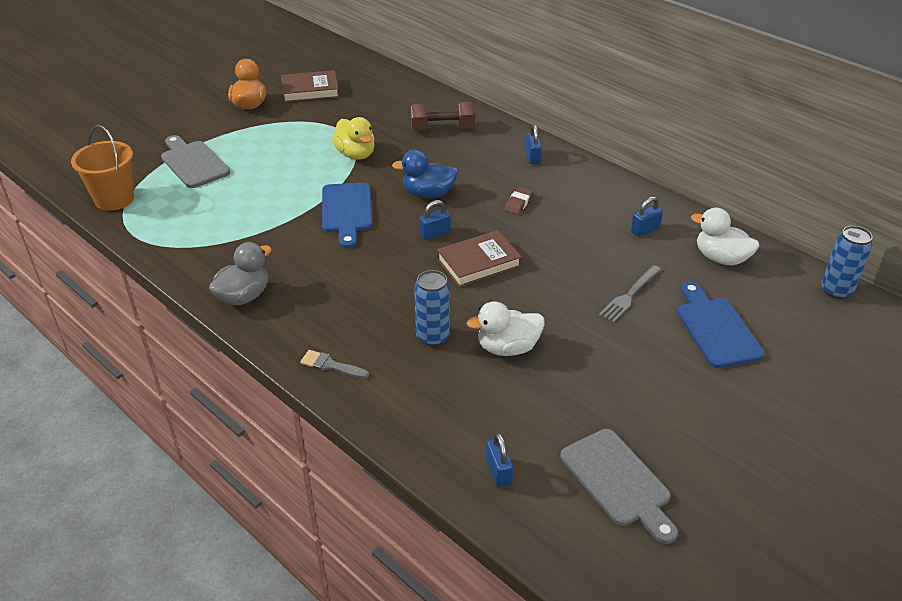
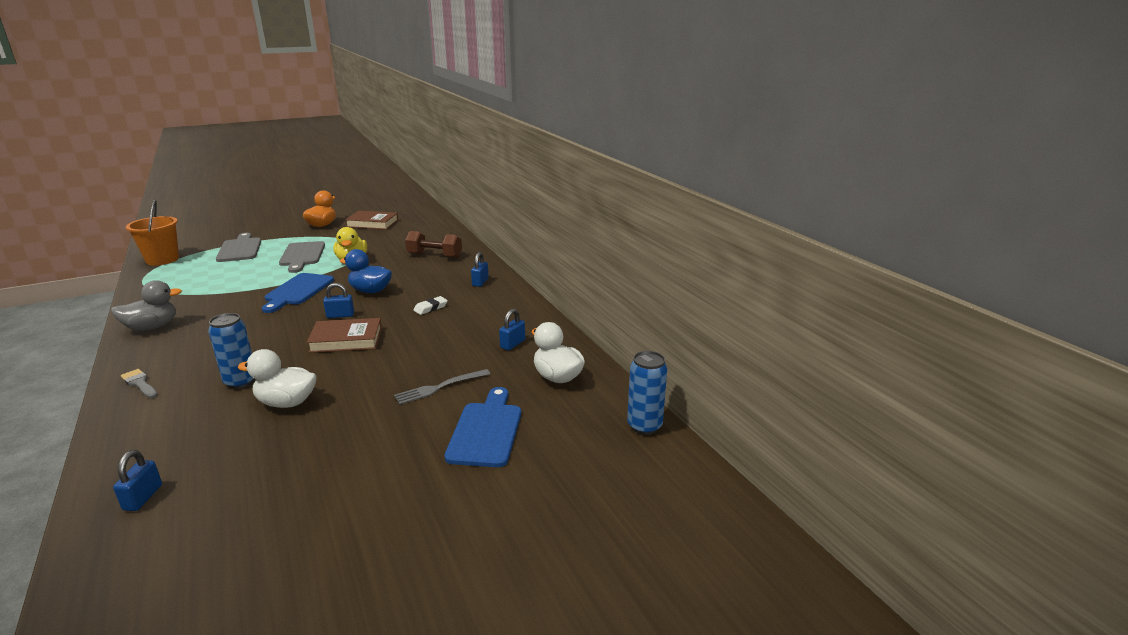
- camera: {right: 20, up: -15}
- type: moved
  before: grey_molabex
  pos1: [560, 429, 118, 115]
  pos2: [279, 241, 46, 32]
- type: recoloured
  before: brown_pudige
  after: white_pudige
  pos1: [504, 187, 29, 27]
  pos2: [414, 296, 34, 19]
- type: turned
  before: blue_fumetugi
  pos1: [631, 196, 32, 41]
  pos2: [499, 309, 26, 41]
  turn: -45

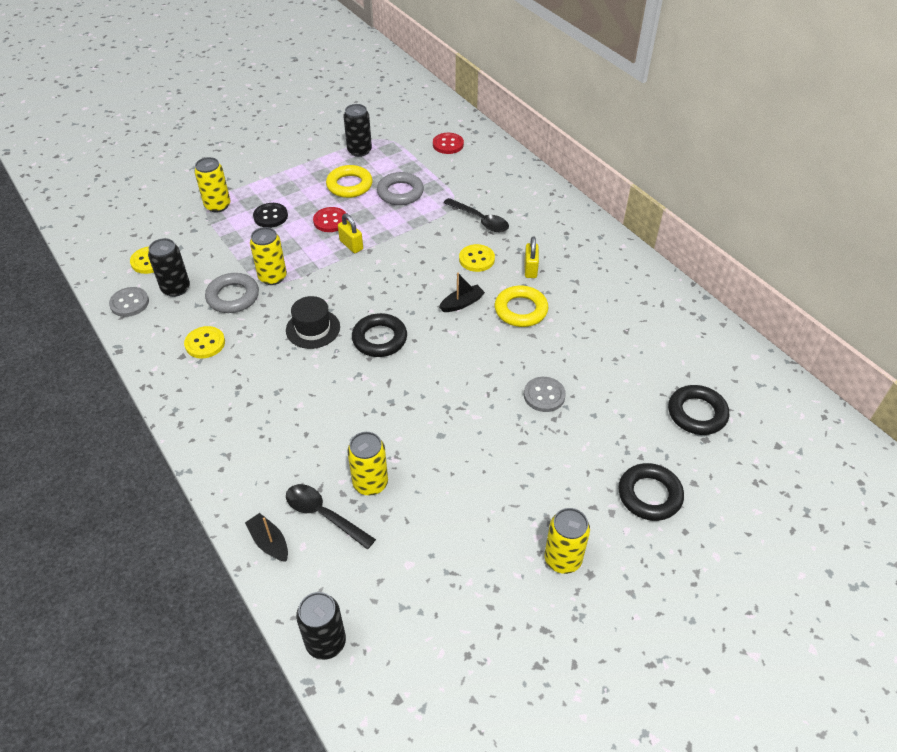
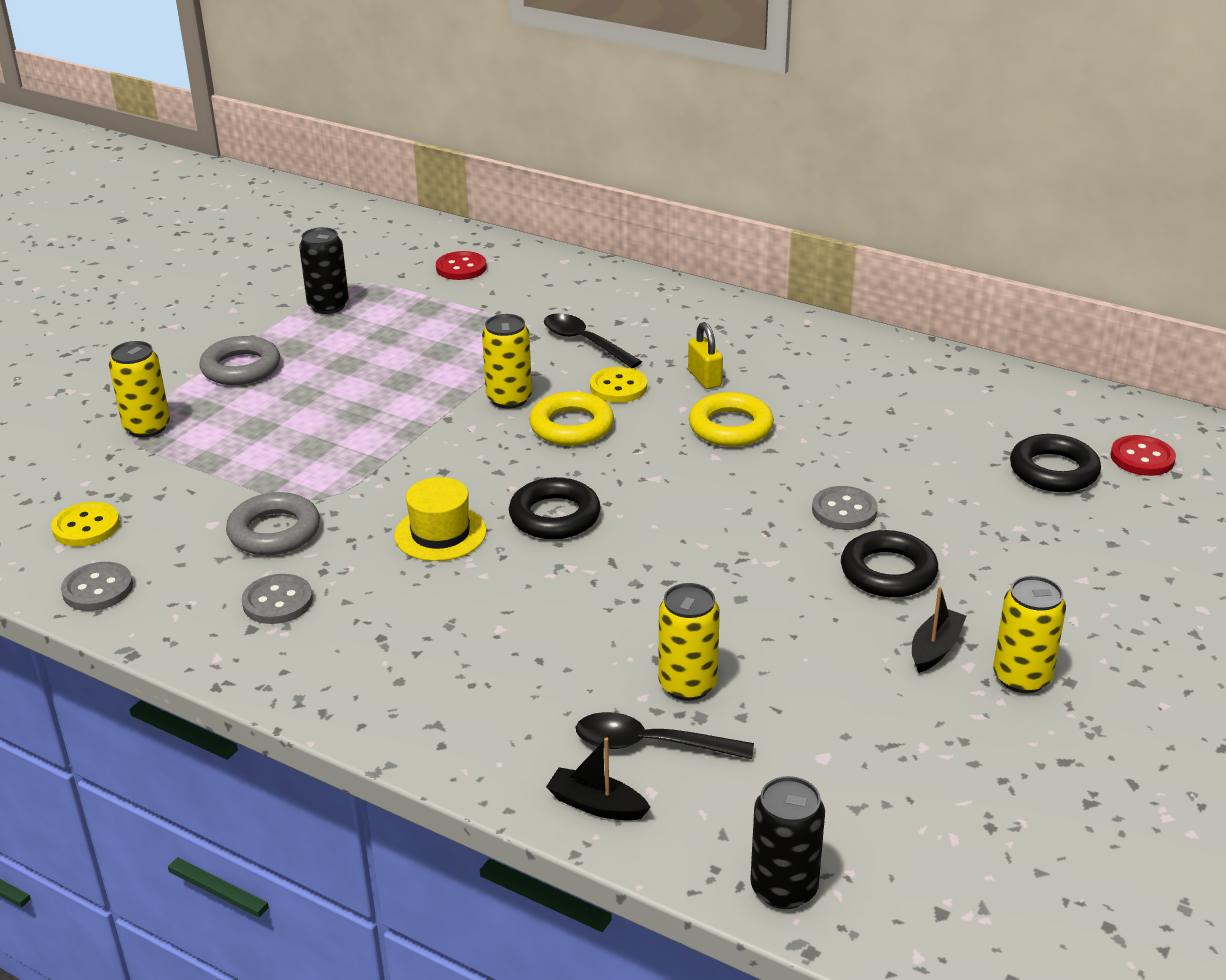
- camera: {right: -25, up: -15}
- type: moved
  before: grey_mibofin
  pos1: [377, 172, 47, 33]
  pos2: [200, 336, 80, 49]
- type: recoloured
  before: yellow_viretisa
  after: grey_viretisa
  pos1: [184, 326, 41, 33]
  pos2: [242, 574, 71, 50]
- type: recoloured
  before: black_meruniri
  after: yellow_meruniri
  pos1: [286, 296, 54, 53]
  pos2: [394, 477, 92, 84]
- type: moved
  before: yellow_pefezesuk
  pos1: [250, 227, 37, 58]
  pos2: [482, 314, 50, 95]
- type: moved
  before: yellow_mibofin
  pos1: [326, 165, 47, 33]
  pos2: [529, 391, 85, 55]
- type: turned
  before: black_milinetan
  pos1: [444, 198, 65, 34]
  pos2: [544, 313, 98, 55]
  turn: -150
- type: moved
  before: black_mibofin
  pos1: [618, 463, 66, 58]
  pos2: [841, 530, 97, 68]
- type: moved
  before: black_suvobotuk
  pos1: [439, 273, 46, 39]
  pos2: [912, 587, 54, 86]
- type: moved
  before: red_viretisa
  pos1: [313, 207, 35, 25]
  pos2: [1110, 435, 66, 41]
- type: removed
  before: black_pefezesuk
  pos1: [148, 238, 42, 59]
- type: removed
  before: black_viretisa
  pos1: [253, 203, 35, 25]
- type: removed
  before: yellow_fumetugi
  pos1: [338, 213, 25, 40]

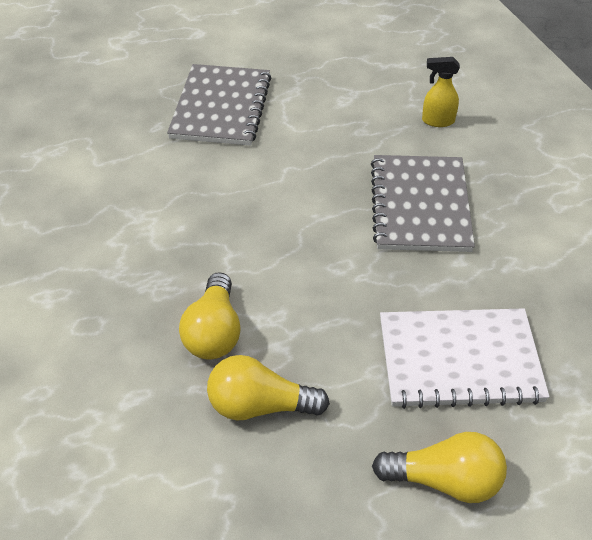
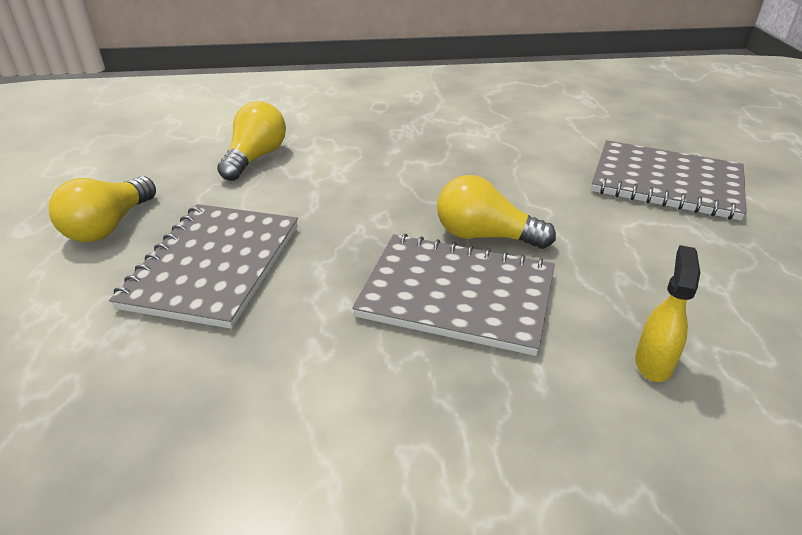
- camera: {right: 105, up: -10}
- type: recoloured
  before: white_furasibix
  after: grey_furasibix
  pos1: [380, 308, 169, 101]
  pos2: [109, 204, 189, 125]
- type: moved
  before: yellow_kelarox
  pos1: [179, 272, 62, 88]
  pos2: [437, 175, 119, 74]

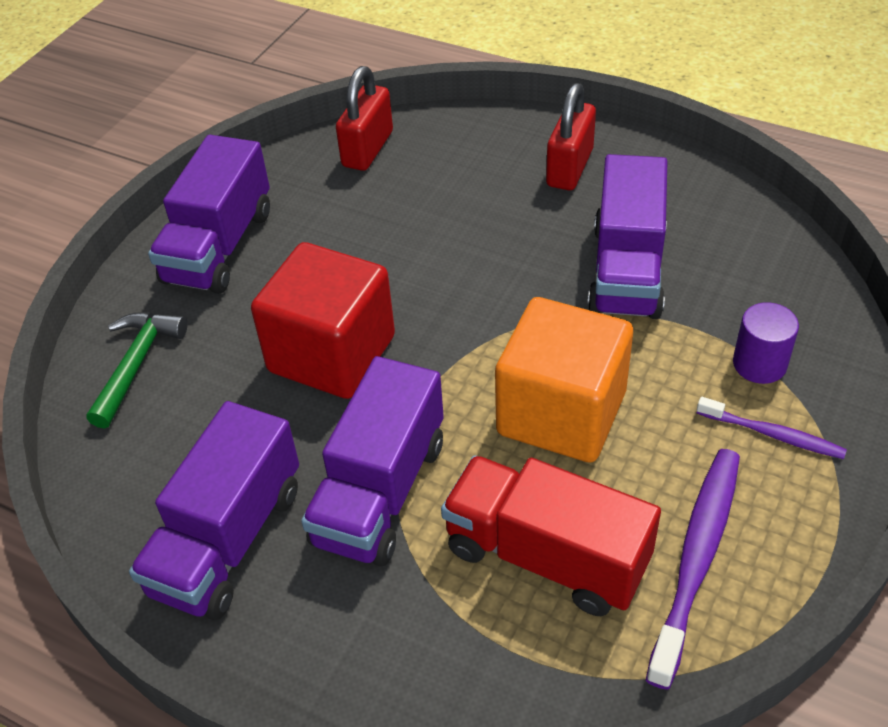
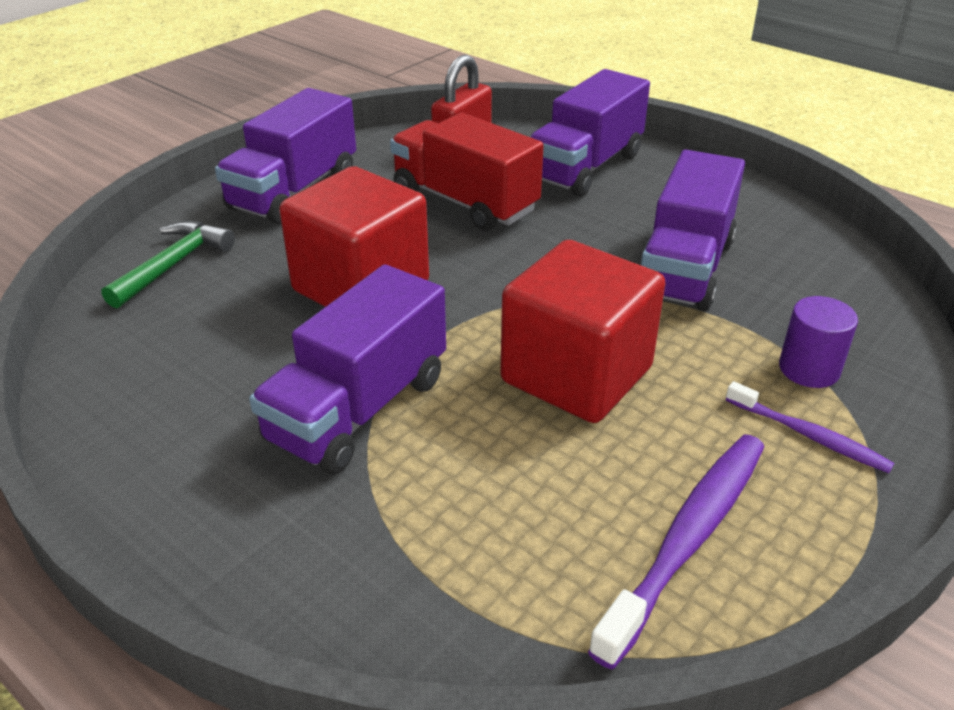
- camera: {right: 10, up: -10}
- type: moved
  before: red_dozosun
  pos1: [441, 455, 220, 161]
  pos2: [390, 113, 154, 118]
- type: recoloured
  before: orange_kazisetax
  after: red_kazisetax
  pos1: [495, 297, 138, 165]
  pos2: [500, 240, 165, 183]
- type: moved
  before: purple_dozosun
  pos1: [129, 401, 170, 219]
  pos2: [531, 69, 119, 128]
- type: removed
  before: red_fumetugi
  pos1: [546, 83, 50, 107]

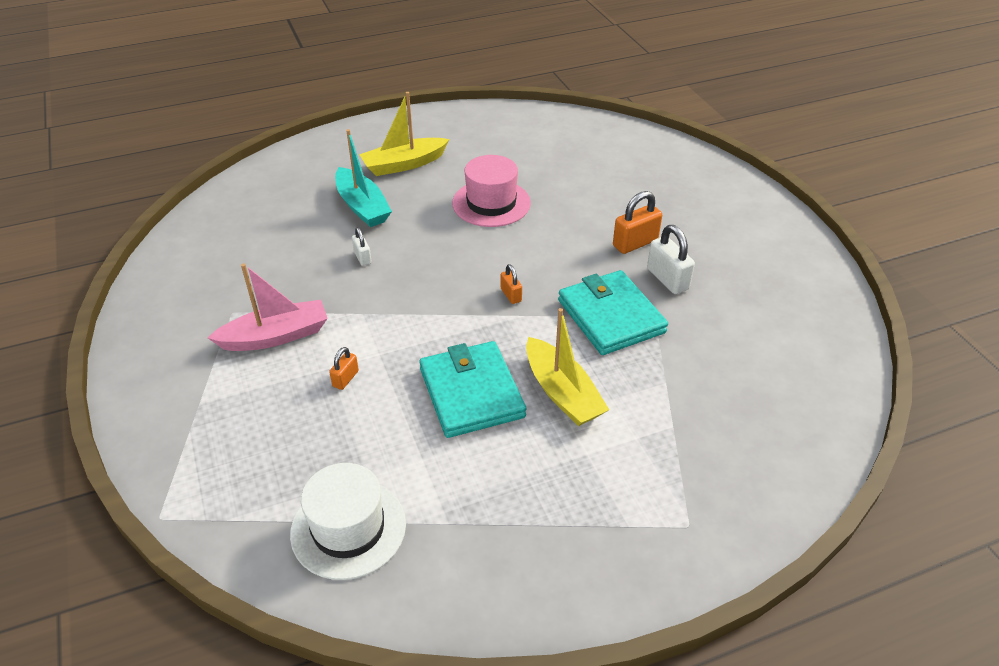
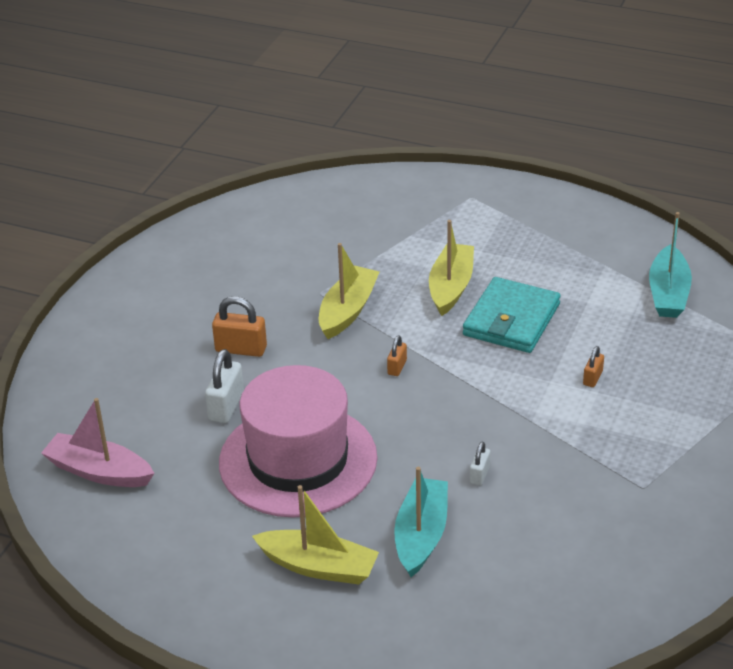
- camera: {right: -135, up: -5}
- type: moved
  before: pink_suvobotuk
  pos1: [208, 263, 120, 88]
  pos2: [41, 398, 114, 89]
- type: moved
  before: white_fumetugi
  pos1: [647, 225, 48, 69]
  pos2: [205, 349, 39, 74]
- type: resized
  before: pink_meruniri
  pos1: [452, 155, 79, 72]
  pos2: [219, 365, 158, 152]
  scale: 1.62
- type: replaced
  before: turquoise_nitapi
  after: yellow_suvobotuk
  pos1: [558, 270, 110, 85]
  pos2: [319, 243, 60, 96]
- type: turned
  before: orange_fumetugi
  pos1: [329, 347, 30, 43]
  pos2: [583, 346, 21, 41]
  turn: -45
- type: replaced
  before: white_meruniri
  after: turquoise_suvobotuk
  pos1: [290, 463, 116, 117]
  pos2: [649, 212, 43, 106]

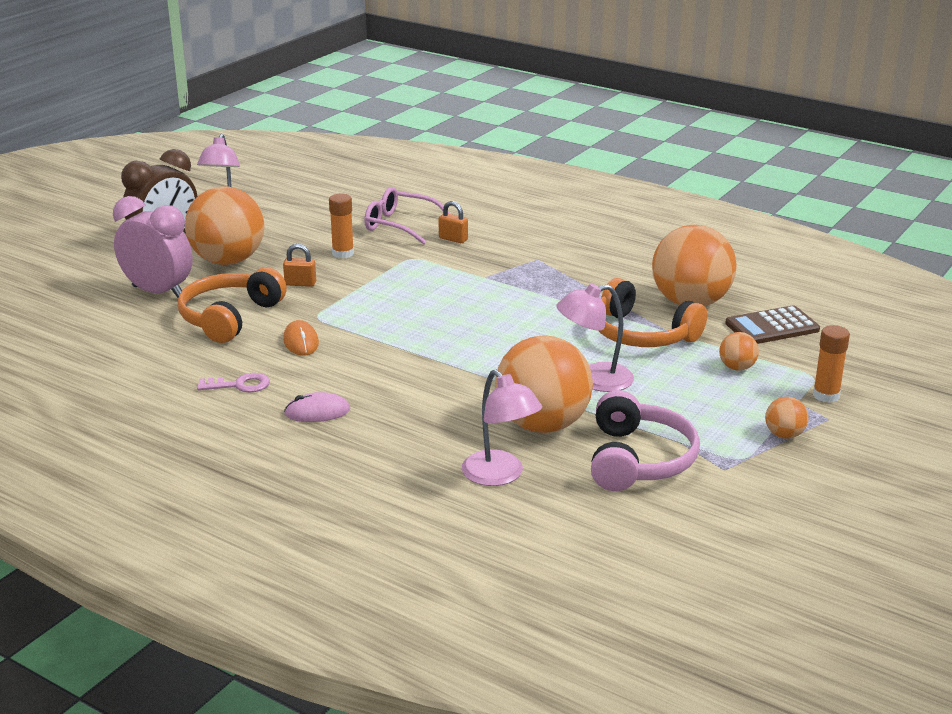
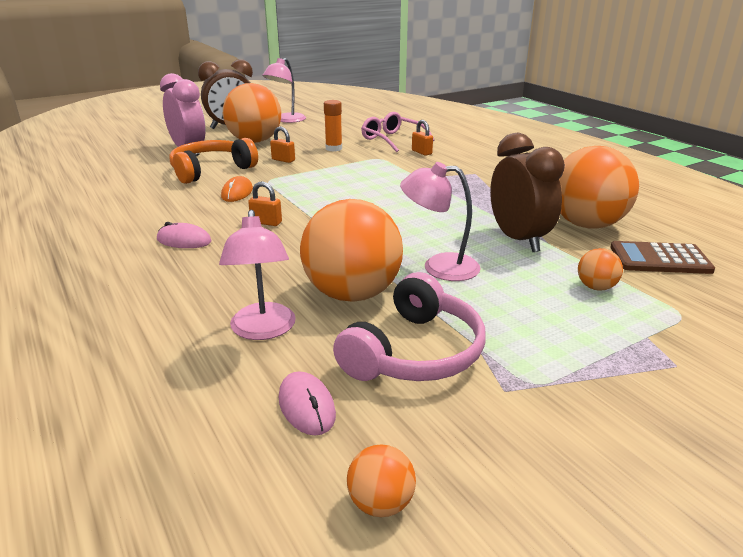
- camera: {right: 25, up: 0}
- type: added
  after: orange_fumetugi
  pos2: [248, 181, 34, 45]
- type: added
  after: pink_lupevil
  pos2: [279, 371, 57, 65]
- type: moved
  before: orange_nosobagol
  pos1: [765, 397, 44, 42]
  pos2: [347, 444, 69, 73]
- type: replaced
  before: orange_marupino
  after: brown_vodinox
  pos1: [599, 278, 108, 69]
  pos2: [490, 133, 75, 119]
- type: removed
  before: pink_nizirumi
  pos1: [197, 373, 73, 19]
- type: removed
  before: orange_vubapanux
  pos1: [813, 325, 37, 78]

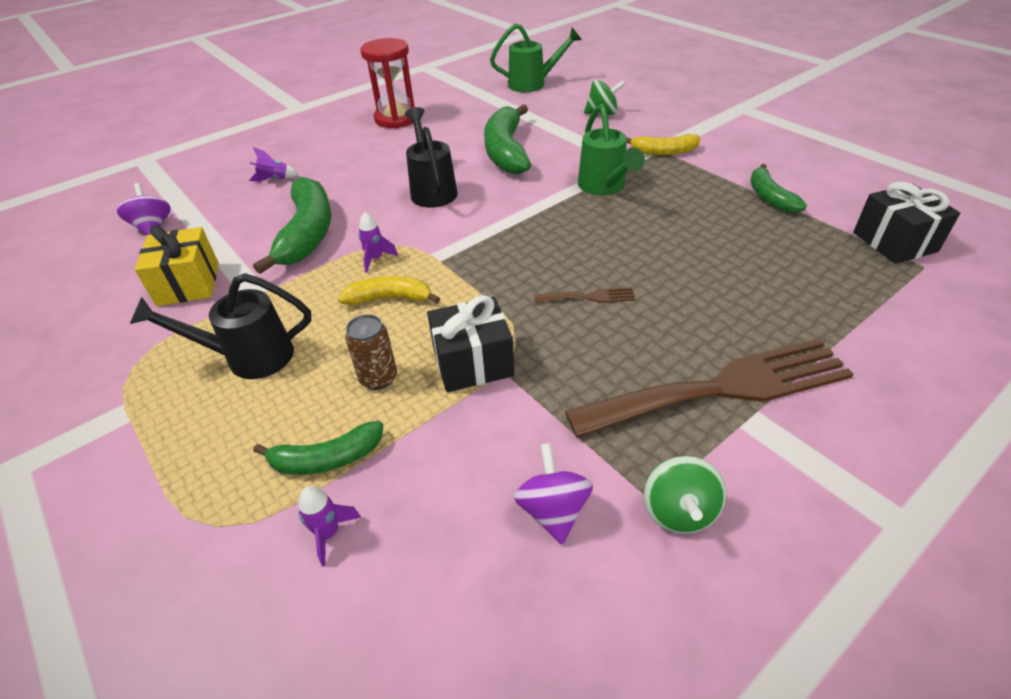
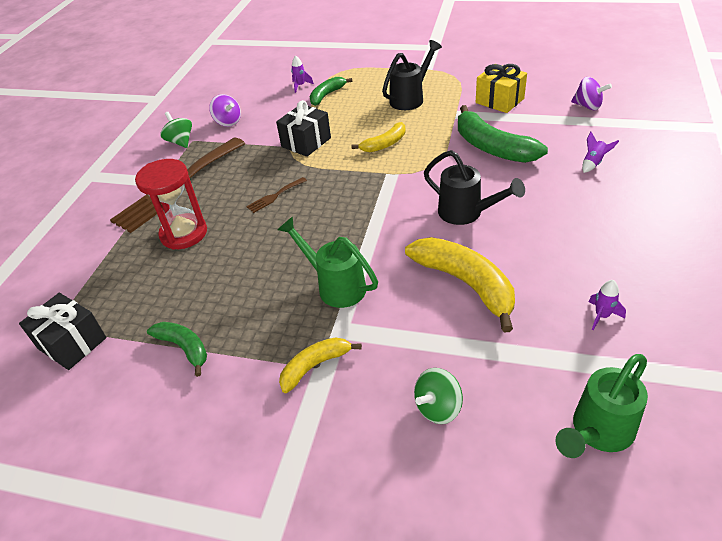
- camera: {right: 145, up: 0}
- type: moved
  before: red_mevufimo
  pos1: [360, 38, 55, 90]
  pos2: [135, 159, 72, 91]
- type: recoloured
  before: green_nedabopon
  after: yellow_nedabopon
  pos1: [484, 105, 47, 70]
  pos2: [405, 237, 110, 95]
- type: moved
  before: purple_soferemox
  pos1: [358, 212, 40, 61]
  pos2: [588, 280, 38, 50]
- type: removed
  before: brown_pefezesuk
  pos1: [345, 314, 52, 76]

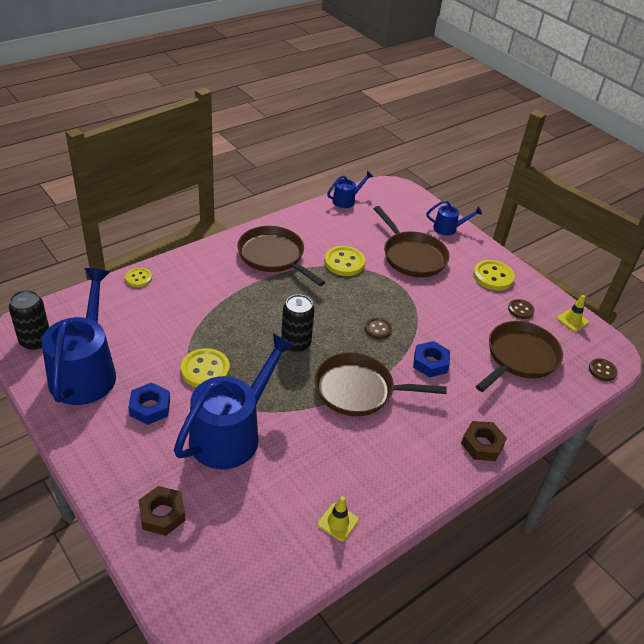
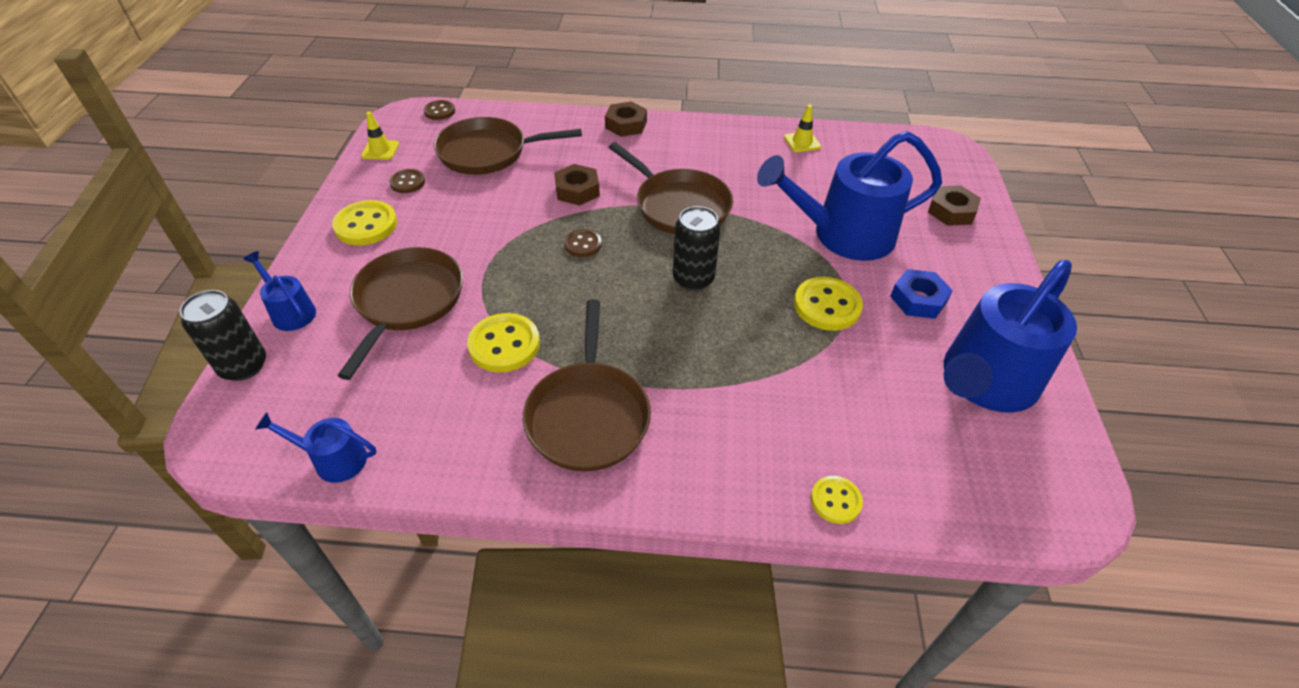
- camera: {right: -135, up: 5}
- type: moved
  before: black_pefezesuk
  pos1: [9, 290, 40, 60]
  pos2: [180, 290, 86, 91]
- type: recoloured
  before: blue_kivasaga
  after: brown_kivasaga
  pos1: [413, 341, 37, 36]
  pos2: [554, 164, 46, 41]

